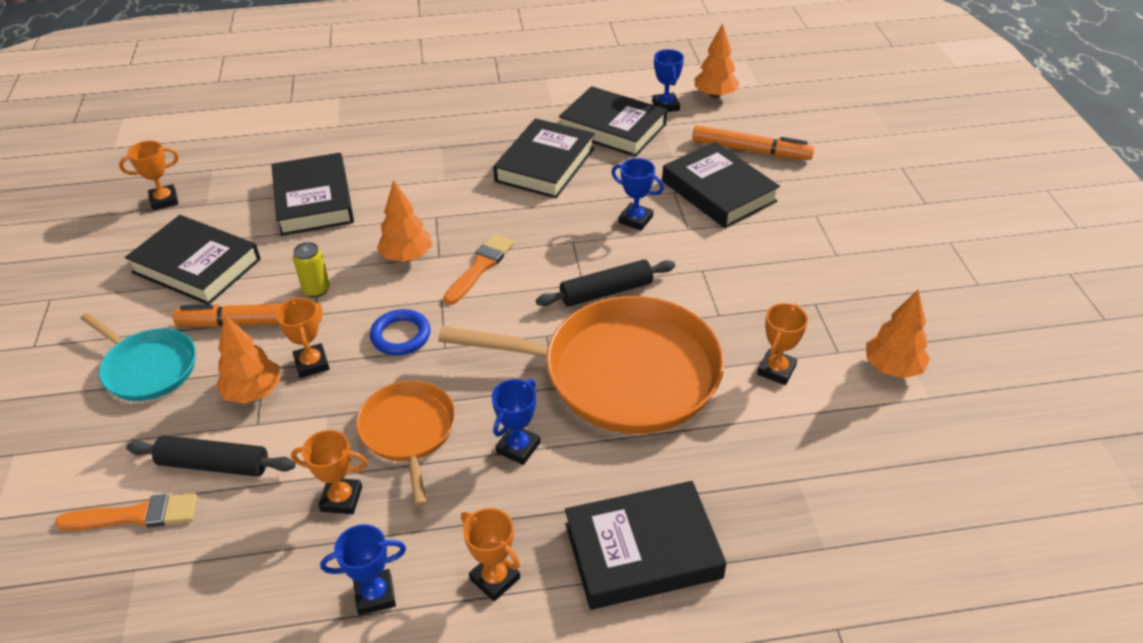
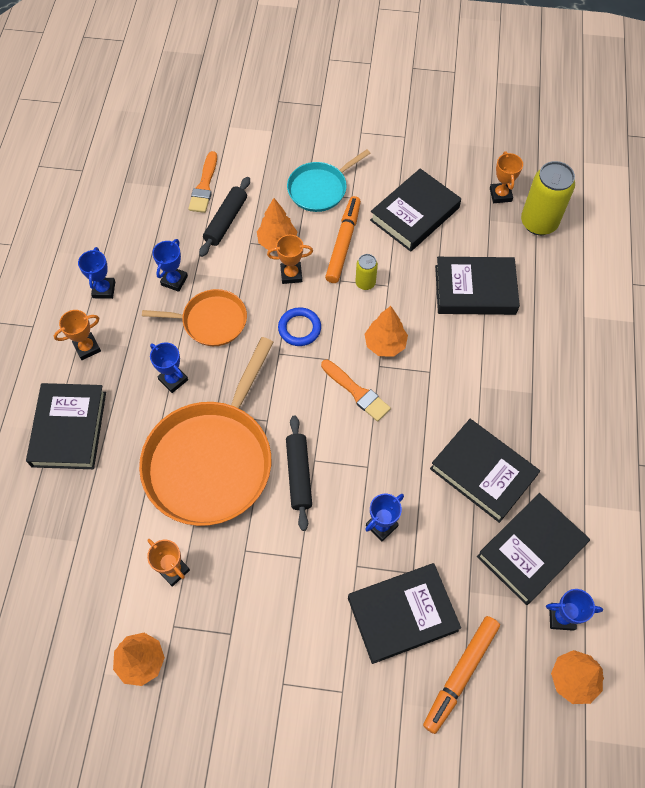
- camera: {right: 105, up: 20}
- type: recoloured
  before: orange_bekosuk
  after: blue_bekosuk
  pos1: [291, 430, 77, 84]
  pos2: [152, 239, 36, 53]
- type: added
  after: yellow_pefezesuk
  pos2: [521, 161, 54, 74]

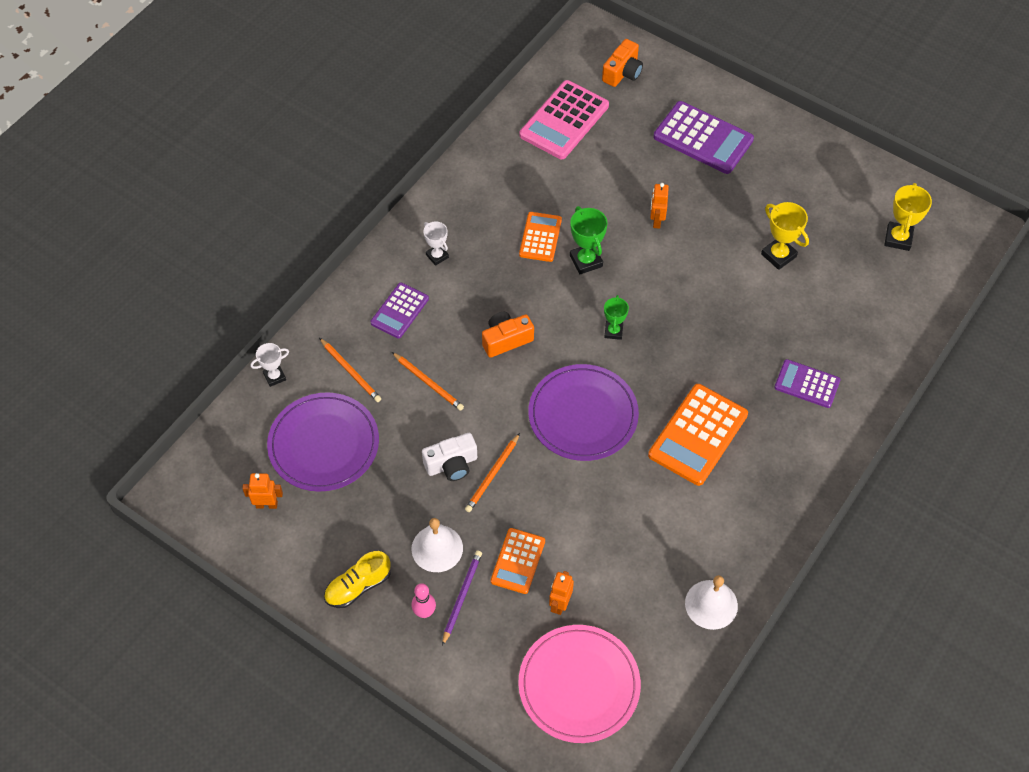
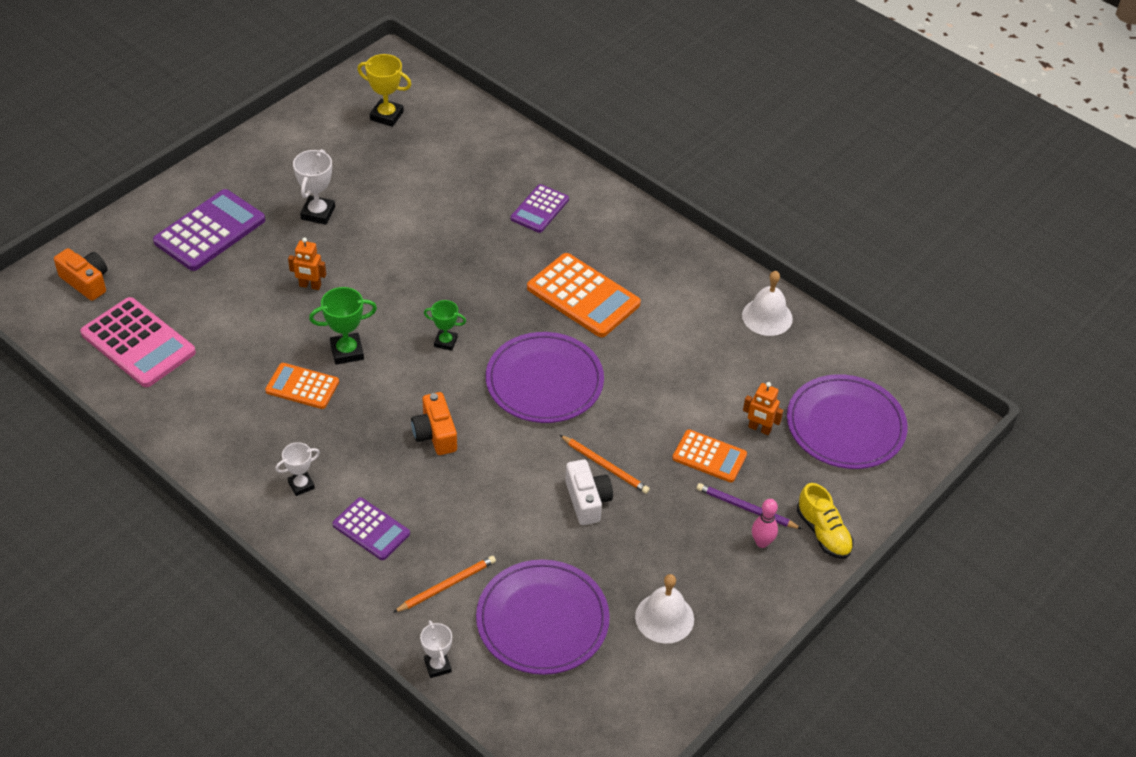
- camera: {right: -85, up: -10}
- type: added
  after: white_bekosuk
  pos2: [293, 149, 42, 76]
- type: moved
  before: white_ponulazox
  pos1: [411, 518, 52, 54]
  pos2: [635, 574, 59, 70]
- type: recoloured
  before: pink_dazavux
  after: purple_dazavux
  pos1: [518, 625, 123, 118]
  pos2: [787, 374, 121, 95]
- type: moved
  before: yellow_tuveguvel
  pos1: [324, 551, 67, 57]
  pos2: [797, 483, 57, 76]
- type: removed
  before: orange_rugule
  pos1: [242, 473, 41, 36]
- type: removed
  before: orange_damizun
  pos1: [392, 352, 72, 59]
- type: removed
  before: yellow_bekosuk
  pos1: [761, 202, 48, 68]

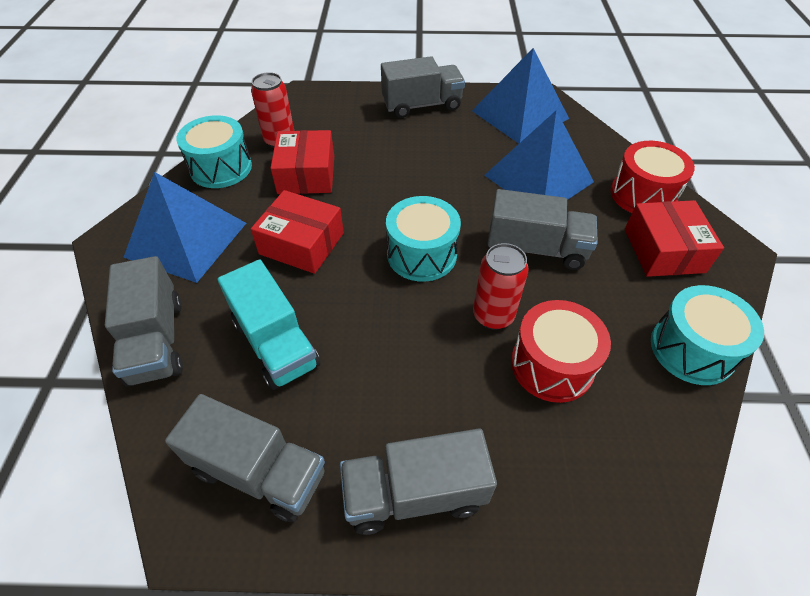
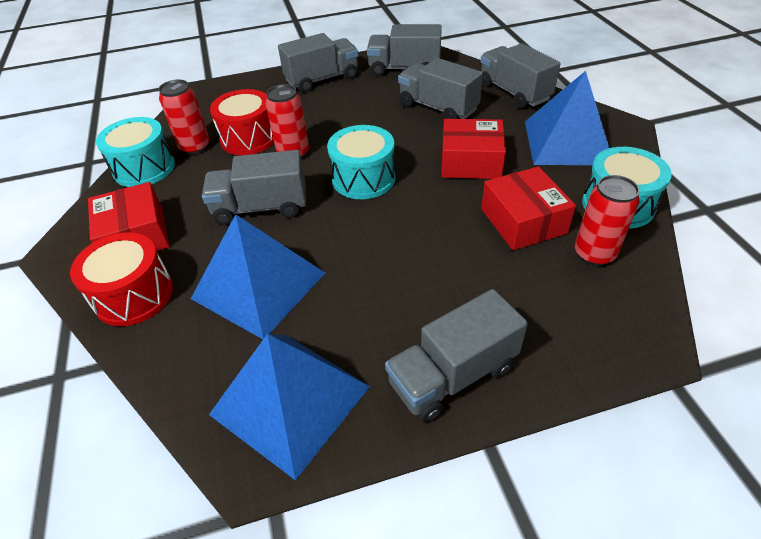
- camera: {right: 165, up: -5}
- type: added
  after: red_pefezesuk
  pos2: [159, 79, 51, 76]
- type: recoloured
  before: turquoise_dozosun
  after: grey_dozosun
  pos1: [218, 259, 102, 131]
  pos2: [398, 58, 85, 61]

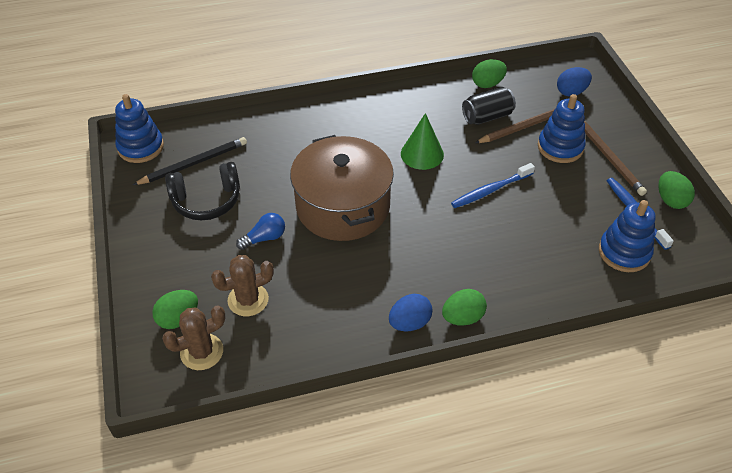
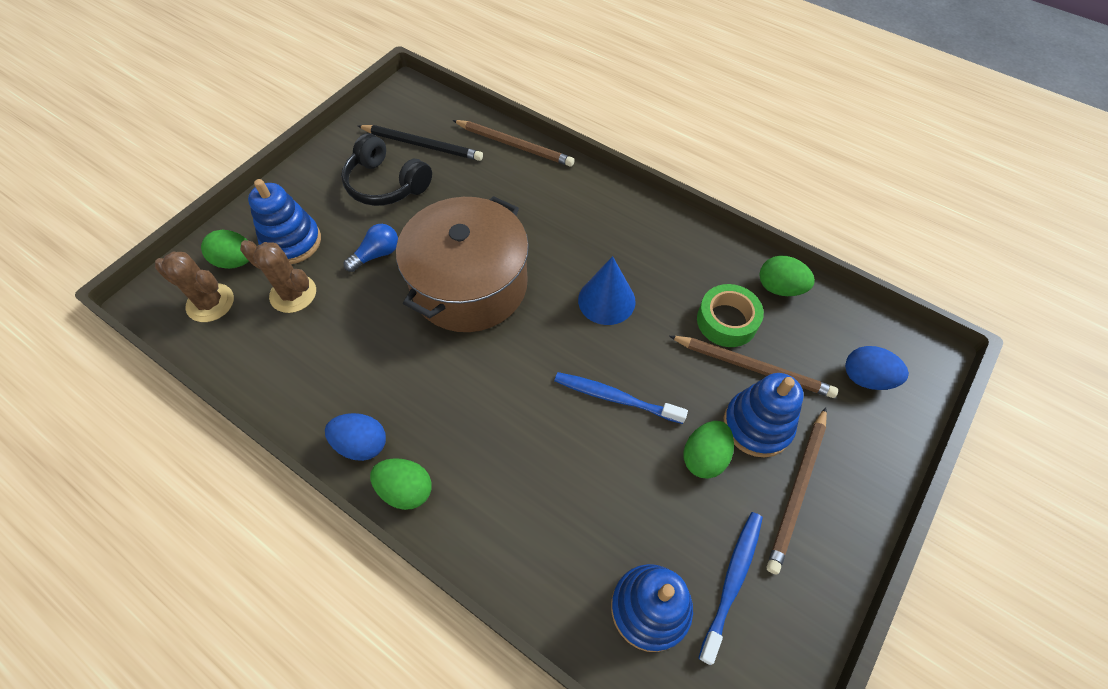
- camera: {right: 50, up: 10}
- type: moved
  before: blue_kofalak
  pos1: [115, 94, 49, 69]
  pos2: [248, 179, 73, 85]
- type: turned
  before: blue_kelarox
  pos1: [236, 213, 49, 37]
  pos2: [344, 224, 54, 48]
  turn: -60
- type: added
  after: brown_damizun
  pos2: [453, 120, 122, 47]
- type: recoloured
  before: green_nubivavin
  after: blue_nubivavin
  pos1: [401, 113, 43, 57]
  pos2: [578, 256, 58, 69]
- type: moved
  before: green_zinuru
  pos1: [658, 171, 37, 38]
  pos2: [683, 421, 51, 58]
- type: replaced
  before: black_pefezesuk
  after: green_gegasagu
  pos1: [462, 87, 54, 38]
  pos2: [697, 284, 67, 63]

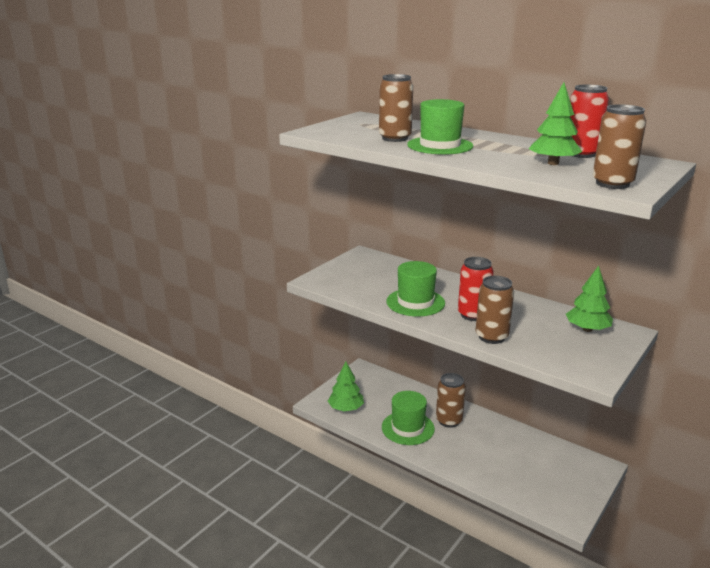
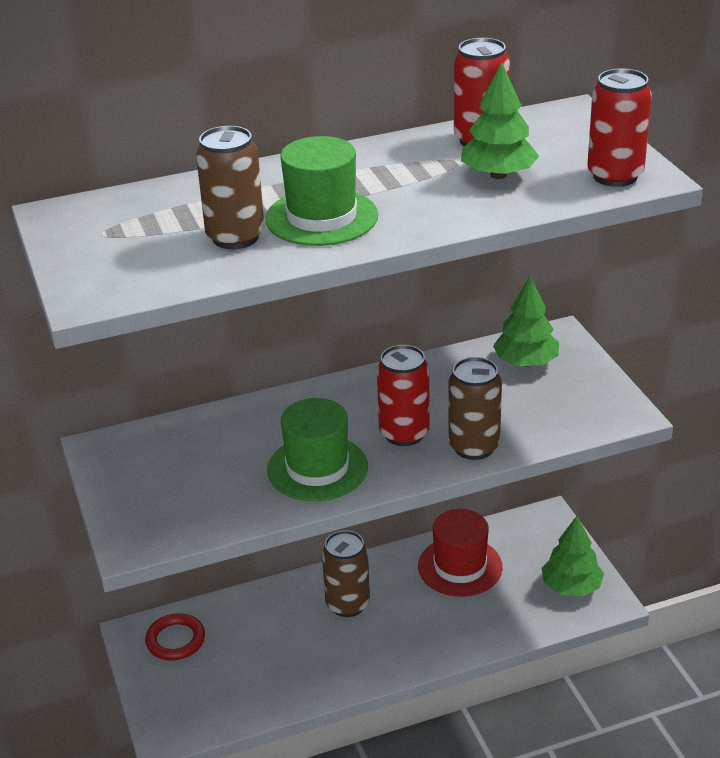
- camera: {right: -55, up: 10}
- type: added
  after: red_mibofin
  pos2: [145, 613, 60, 47]
- type: added
  after: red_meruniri
  pos2: [418, 509, 85, 88]
- type: moved
  before: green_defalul
  pos1: [328, 361, 36, 50]
  pos2: [542, 516, 62, 81]
- type: recoloured
  before: brown_pefezesuk
  after: red_pefezesuk
  pos1: [593, 104, 53, 85]
  pos2: [587, 68, 65, 119]
- type: removed
  before: green_meruniri
  pos1: [382, 391, 53, 54]

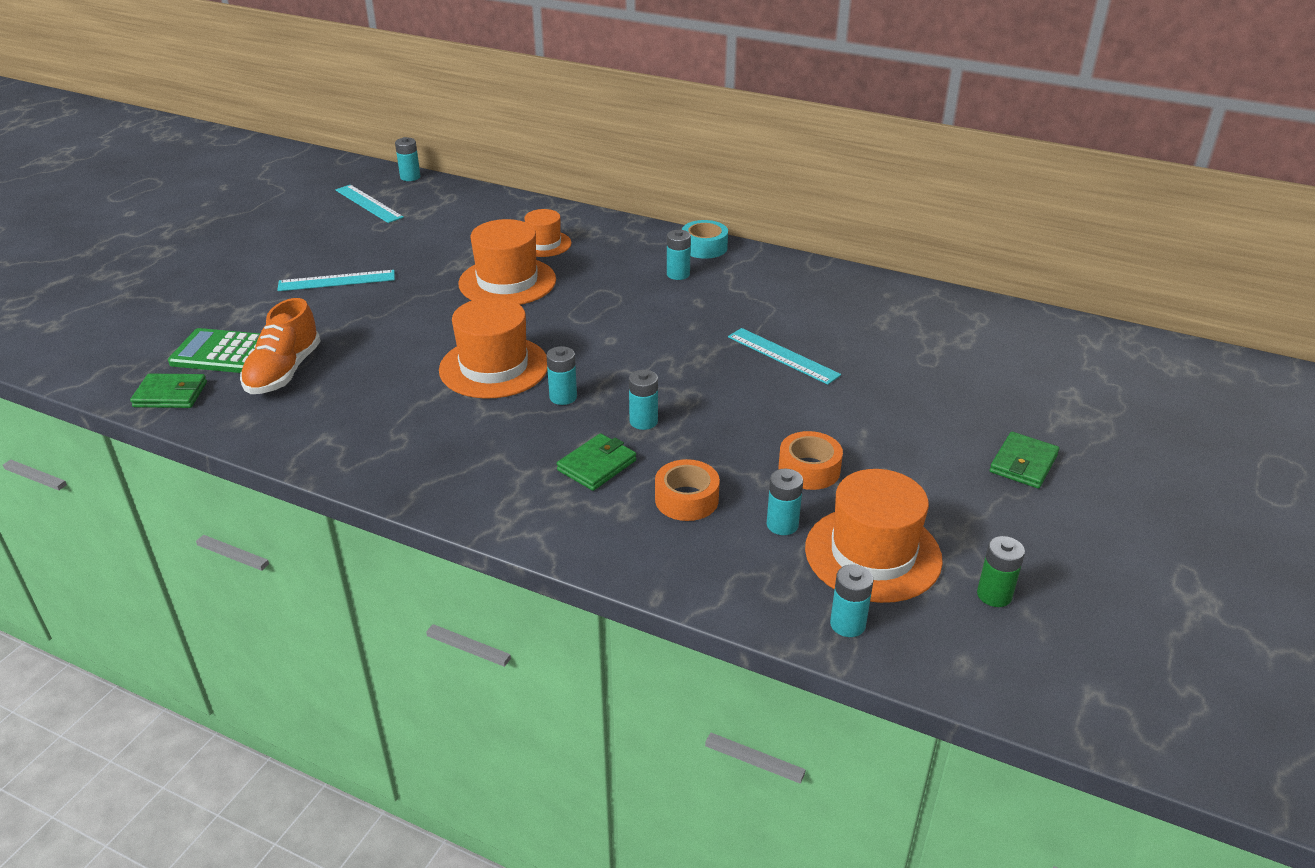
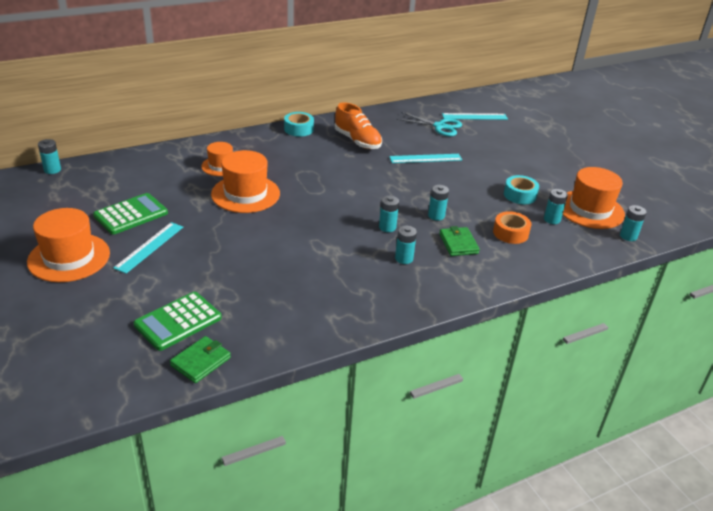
- camera: {right: -55, up: 0}
- type: moved
  before: orange_meruniri
  pos1: [439, 297, 108, 102]
  pos2: [27, 208, 83, 74]
- type: added
  after: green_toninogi
  pos2: [93, 193, 75, 42]
- type: moved
  before: orange_tuveguvel
  pos1: [240, 298, 81, 96]
  pos2: [335, 102, 47, 47]
- type: moved
  before: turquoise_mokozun
  pos1: [667, 230, 24, 50]
  pos2: [395, 225, 22, 39]
- type: added
  after: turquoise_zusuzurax
  pos2: [396, 112, 66, 24]
- type: moved
  before: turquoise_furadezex
  pos1: [335, 185, 69, 38]
  pos2: [442, 113, 66, 7]
- type: recoloured
  before: orange_gegasagu
  after: turquoise_gegasagu
  pos1: [779, 431, 64, 59]
  pos2: [504, 175, 35, 29]
- type: removed
  before: green_mokozun
  pos1: [977, 536, 48, 71]
- type: removed
  before: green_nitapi
  pos1: [990, 432, 69, 56]

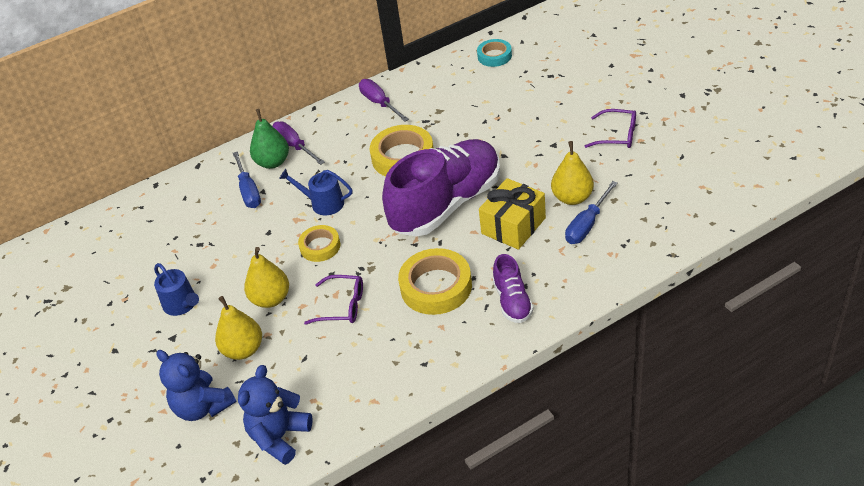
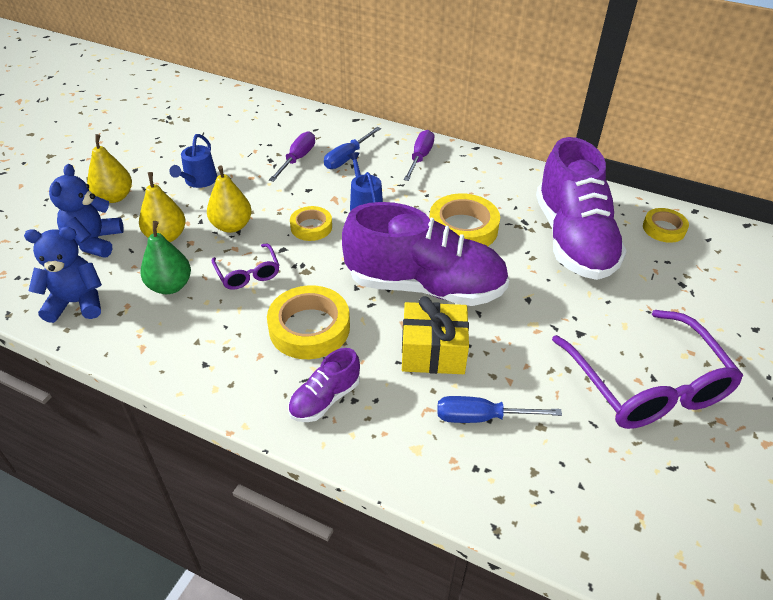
- camera: {right: 50, up: 0}
- type: moved
  before: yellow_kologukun
  pos1: [551, 141, 43, 64]
  pos2: [87, 134, 45, 69]
- type: moved
  before: green_kologukun
  pos1: [250, 109, 39, 60]
  pos2: [140, 221, 51, 73]
- type: moved
  before: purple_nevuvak
  pos1: [359, 79, 50, 43]
  pos2: [269, 131, 46, 51]
- type: added
  after: purple_tuveguvel
  pos2: [536, 137, 91, 143]
- type: resized
  before: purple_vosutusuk
  pos1: [585, 109, 51, 39]
  pos2: [552, 310, 191, 119]
  scale: 2.05
- type: recoloured
  before: turquoise_gegasagu
  after: yellow_gegasagu
  pos1: [477, 39, 35, 28]
  pos2: [643, 208, 46, 35]

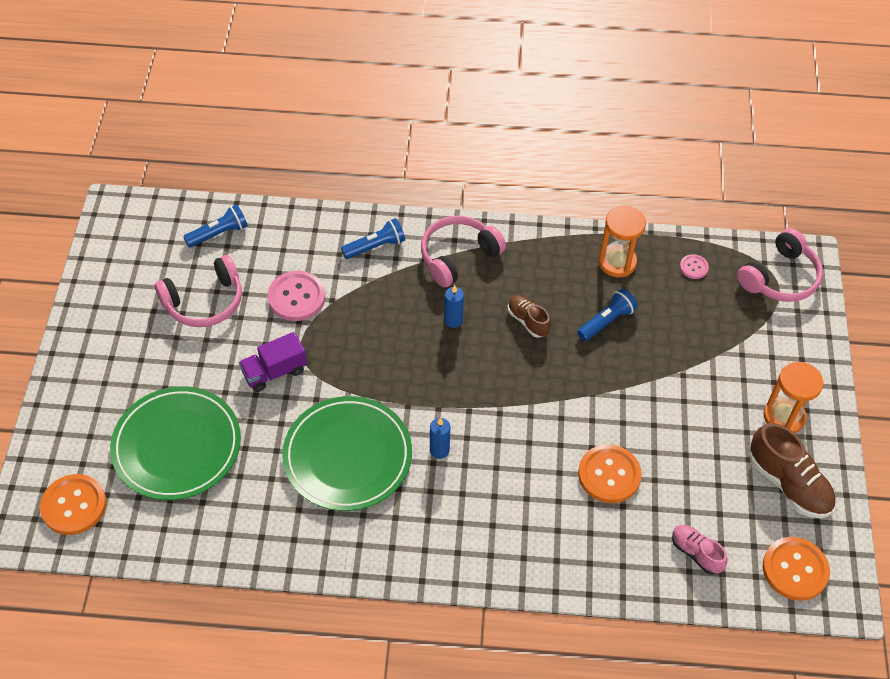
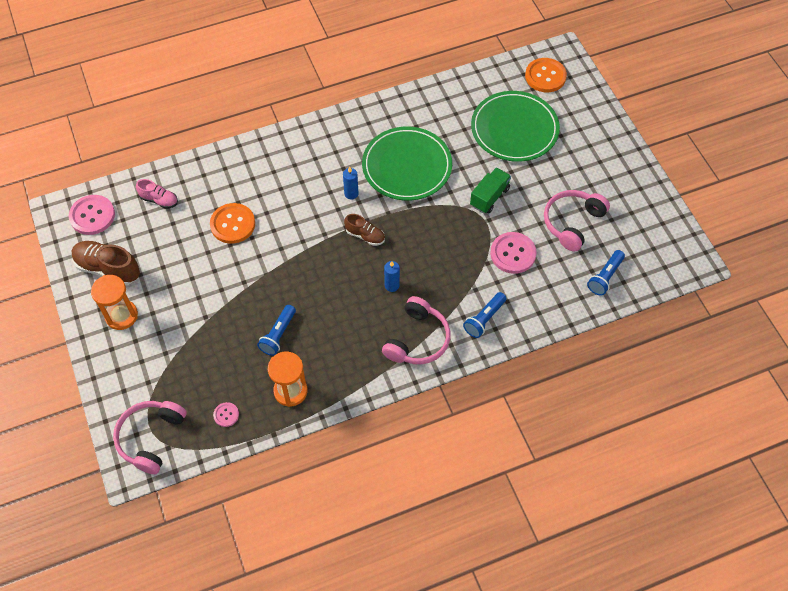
- camera: {right: 155, up: 5}
- type: recoloured
  before: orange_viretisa
  after: pink_viretisa
  pos1: [763, 537, 67, 64]
  pos2: [69, 195, 46, 40]
- type: moved
  before: brown_tuveguvel
  pos1: [508, 295, 43, 43]
  pos2: [344, 214, 41, 32]
- type: recoloured
  before: purple_dozosun
  after: green_dozosun
  pos1: [239, 332, 68, 60]
  pos2: [470, 168, 41, 45]

